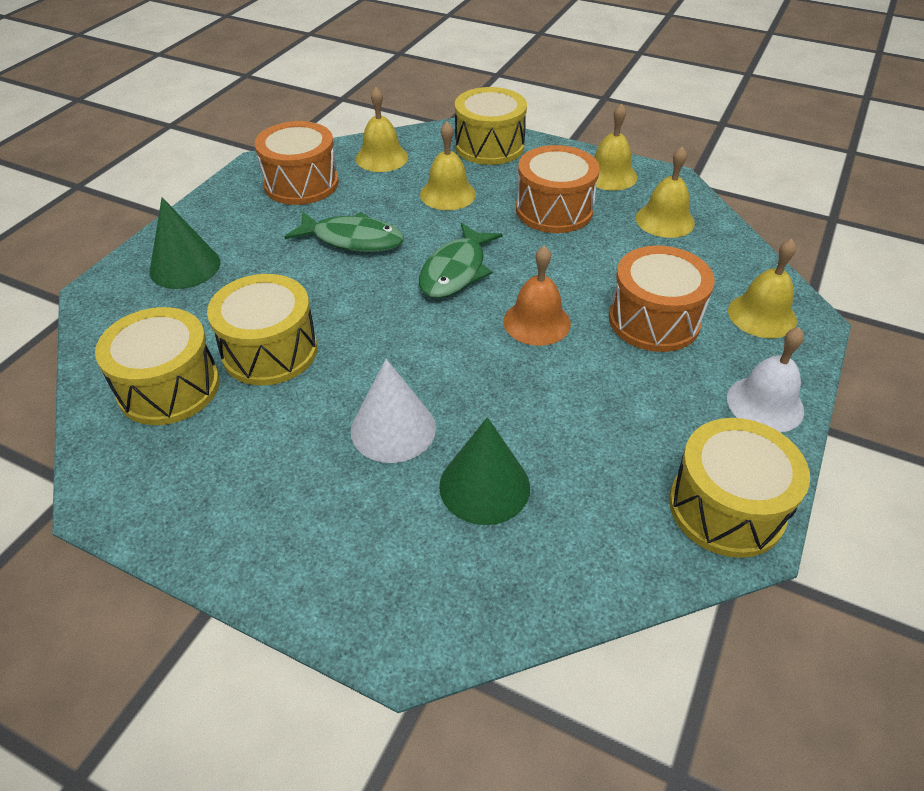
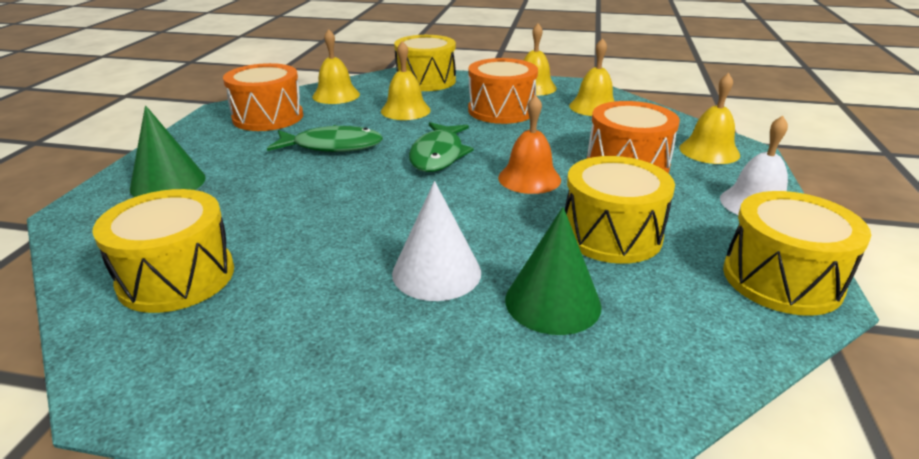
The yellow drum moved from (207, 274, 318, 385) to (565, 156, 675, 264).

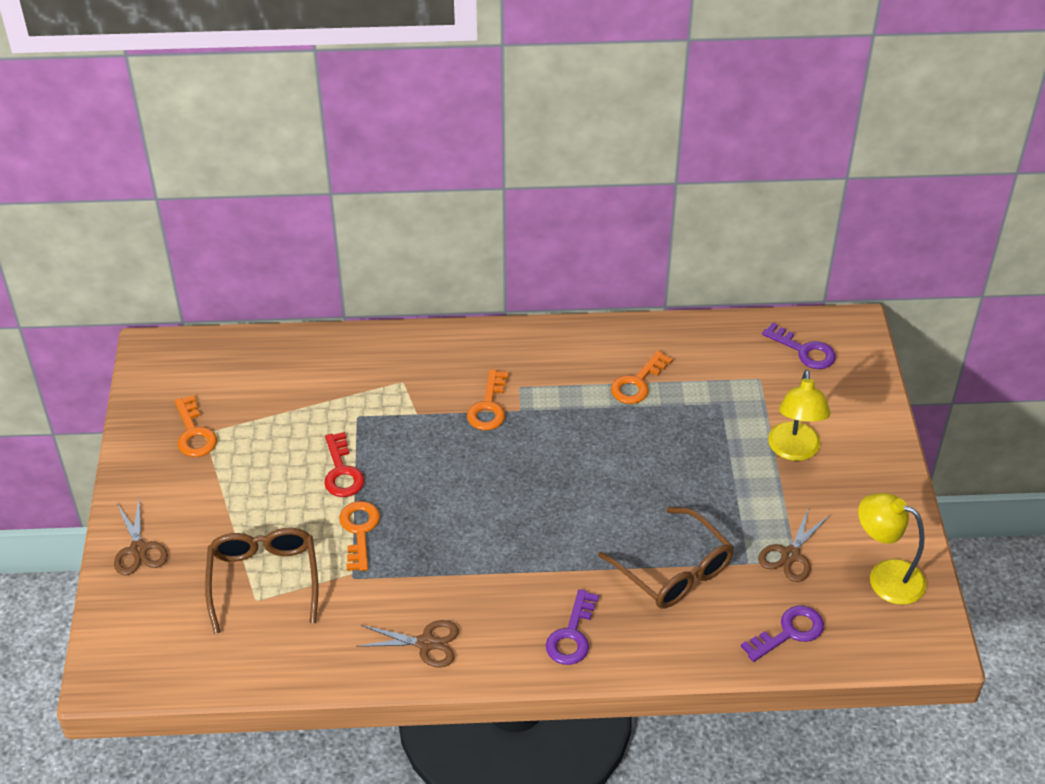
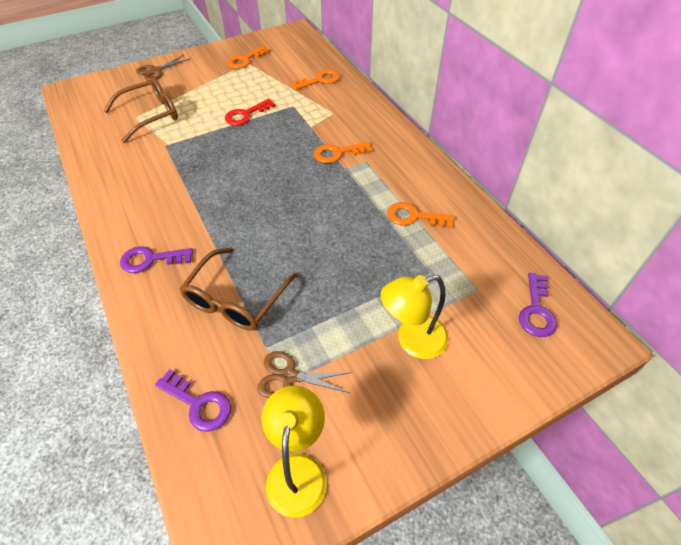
The brown scissors at (356, 620, 459, 668) disappeared.
The orange key moved from (339, 501, 380, 571) to (291, 69, 340, 90).

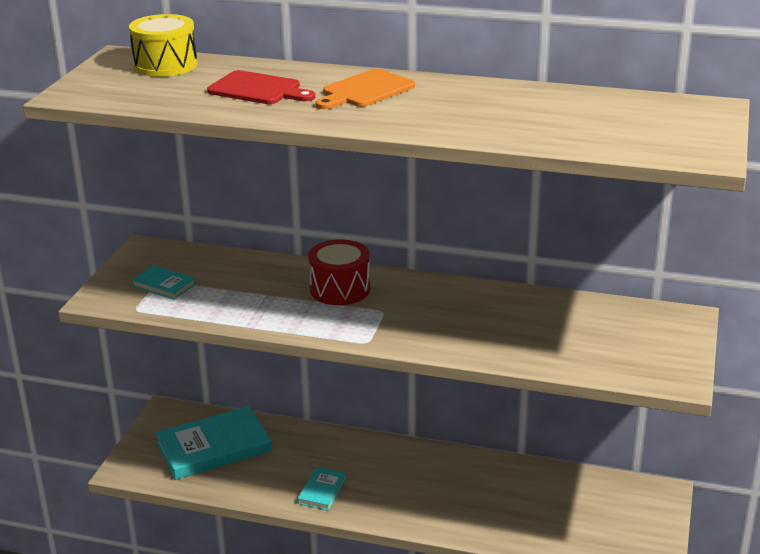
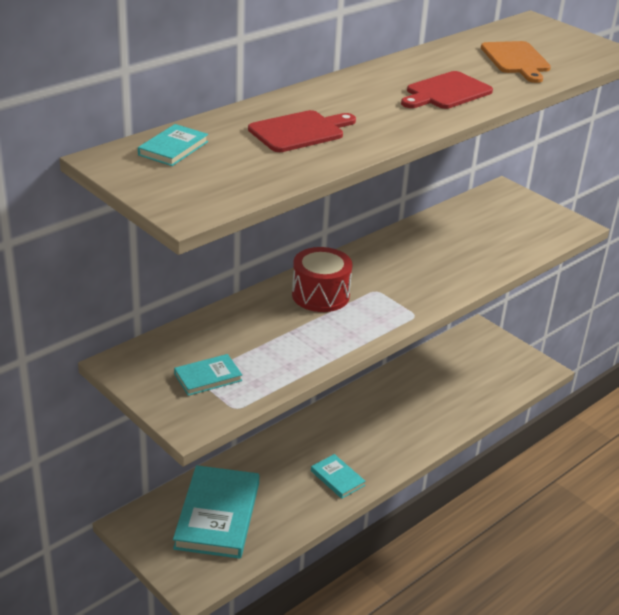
The red cutting board at (401, 71, 493, 109) appeared.
The orange cutting board moved from (315, 69, 415, 109) to (481, 41, 551, 83).
The yellow drum at (129, 14, 197, 77) was replaced by the turquoise book at (138, 124, 208, 166).

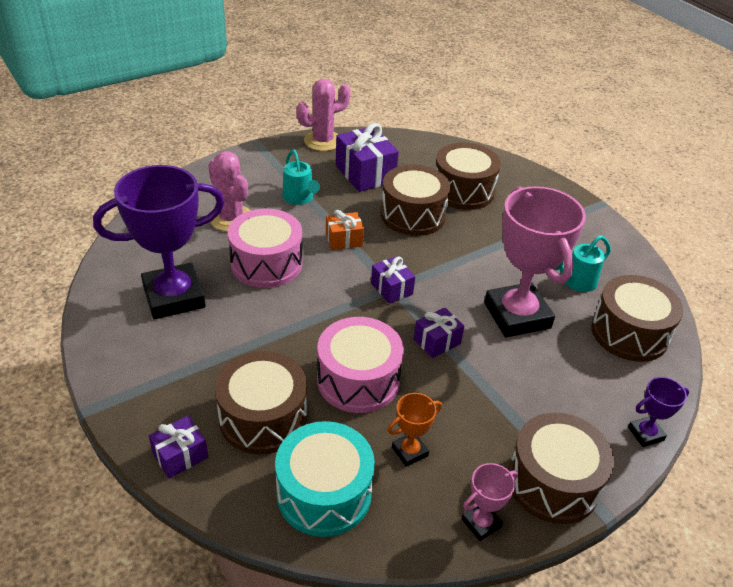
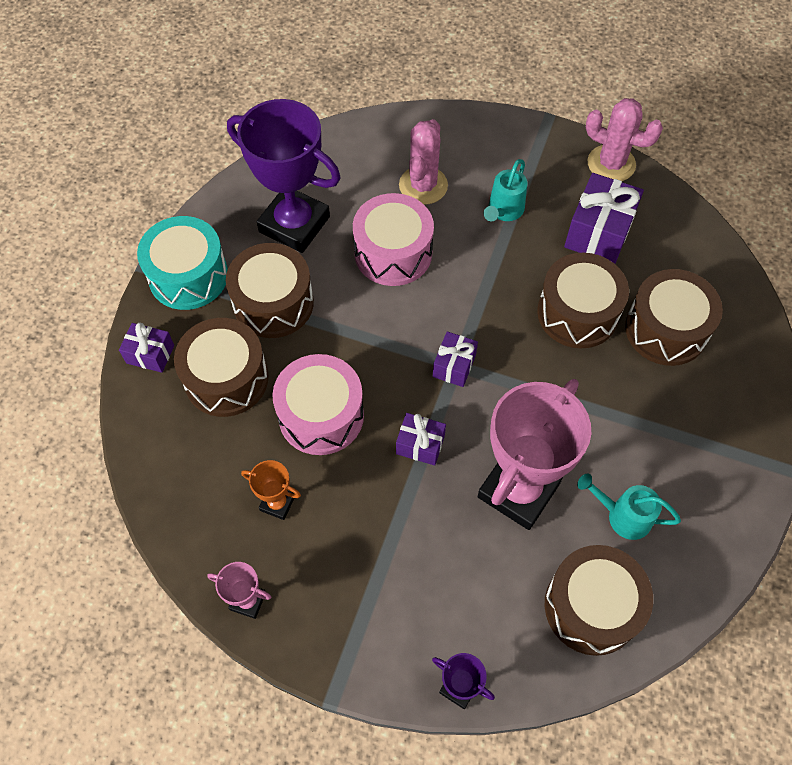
The orange gift at (326, 210, 364, 250) disappeared.
The turquoise drum moved from (275, 421, 375, 537) to (137, 216, 228, 310).
The brown drum moved from (508, 413, 614, 524) to (226, 243, 314, 338).

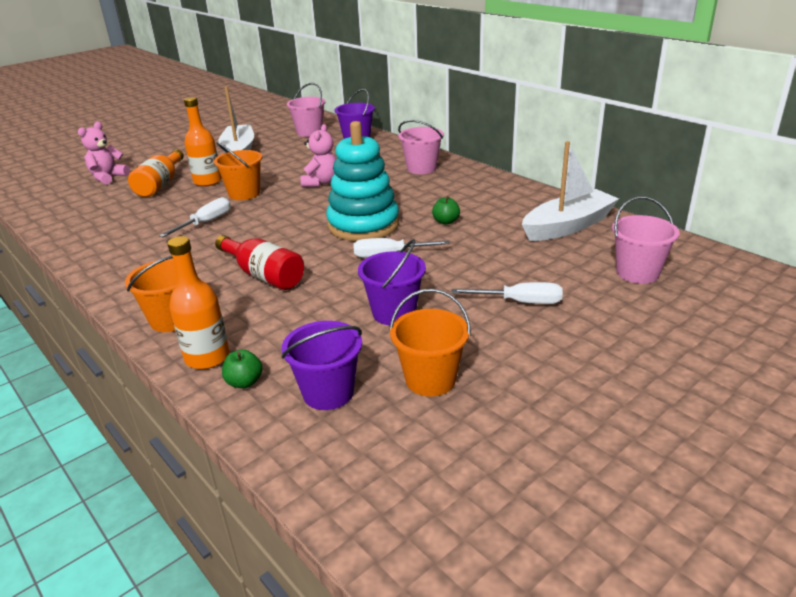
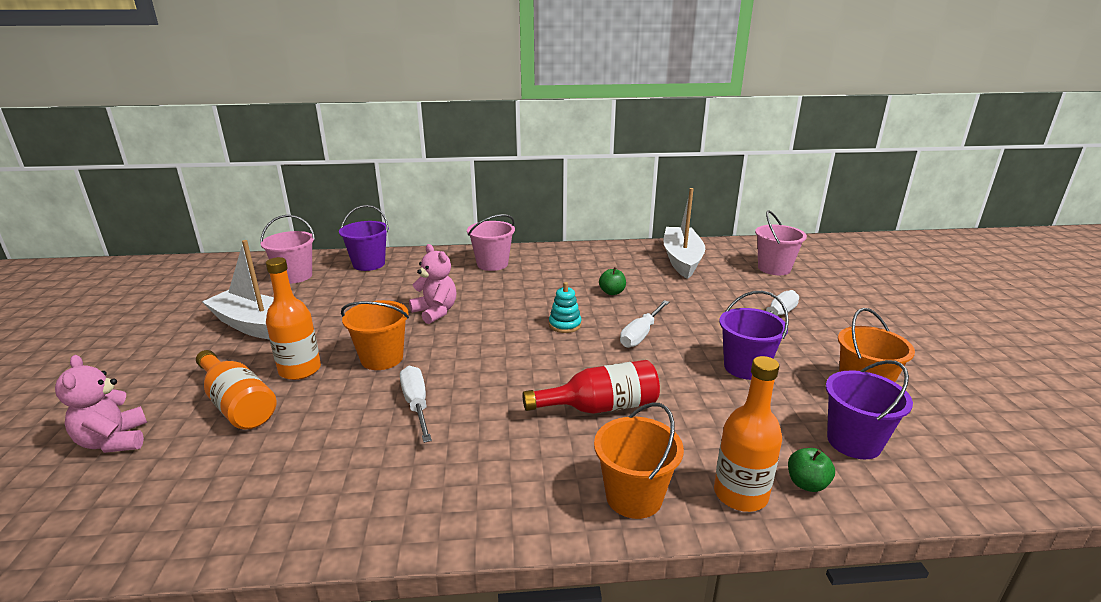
The turquoise stacking toy at (326, 121, 399, 241) changed to 0.42 times the size.

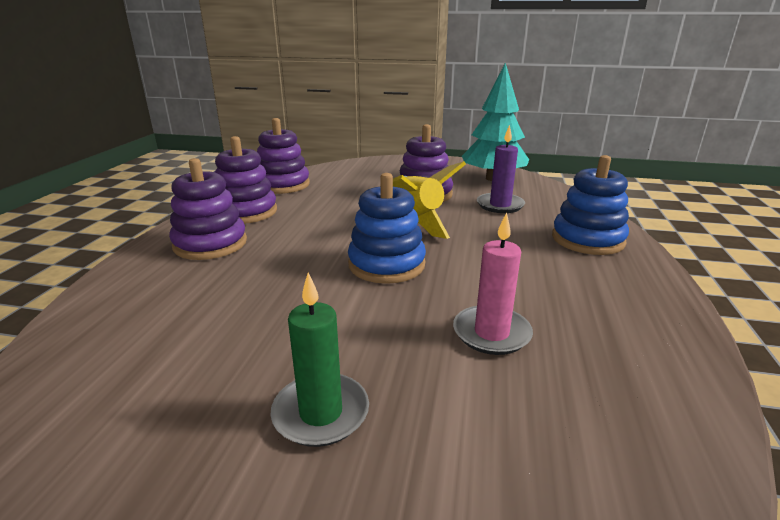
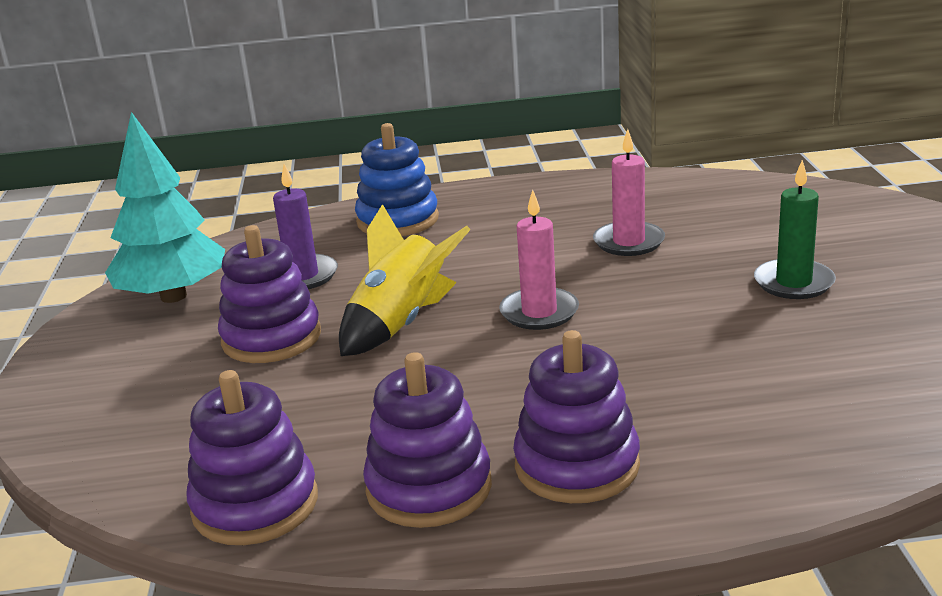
The blue stacking toy at (348, 173, 426, 284) was replaced by the pink candle at (499, 190, 579, 330).

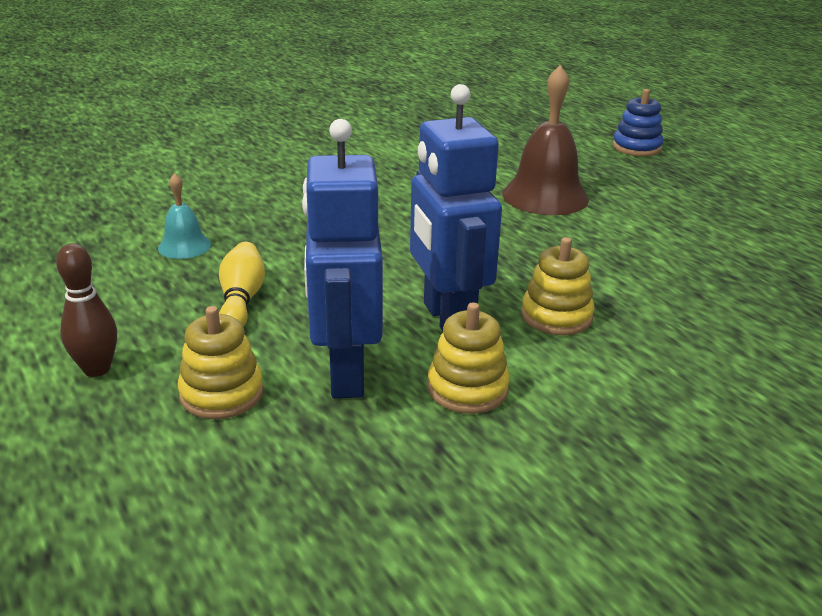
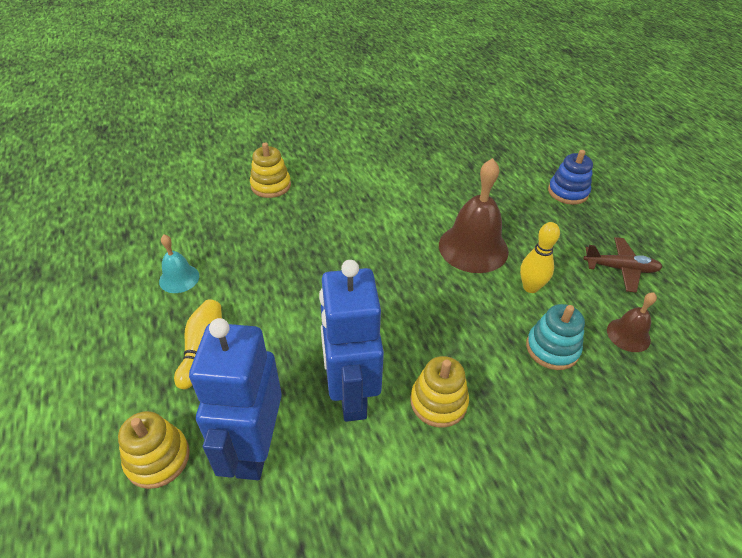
The brown bowling pin at (56, 243, 117, 377) disappeared.
The yellow bowling pin at (520, 222, 560, 293) appeared.
The turquoise stacking toy at (526, 304, 585, 370) appeared.
The brown plane at (584, 237, 662, 293) appeared.
The brown bell at (607, 292, 657, 352) appeared.
The yellow stacking toy moved from (428, 302, 510, 414) to (250, 143, 291, 198).

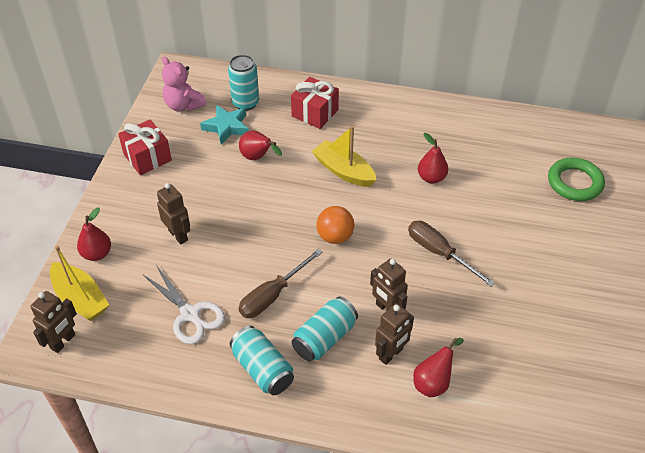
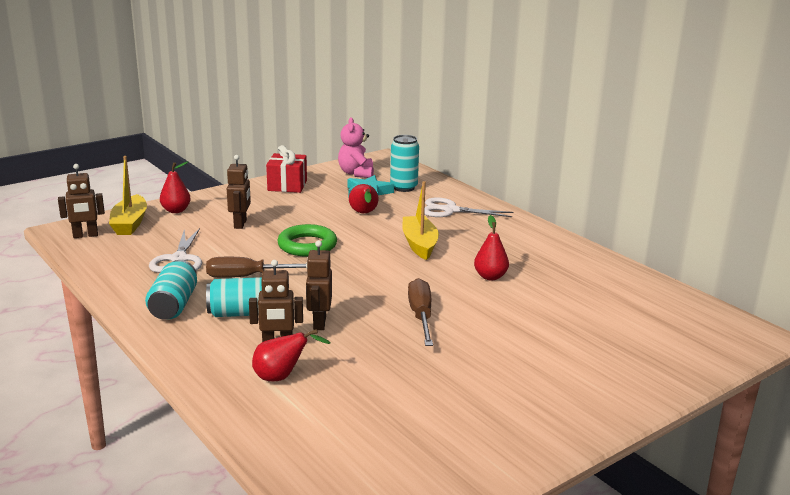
The orange ball at (316, 206, 354, 244) disappeared.
The green ring moved from (548, 158, 605, 201) to (277, 224, 337, 256).
The red gift at (291, 77, 339, 129) was replaced by the white scissors at (424, 197, 513, 217).

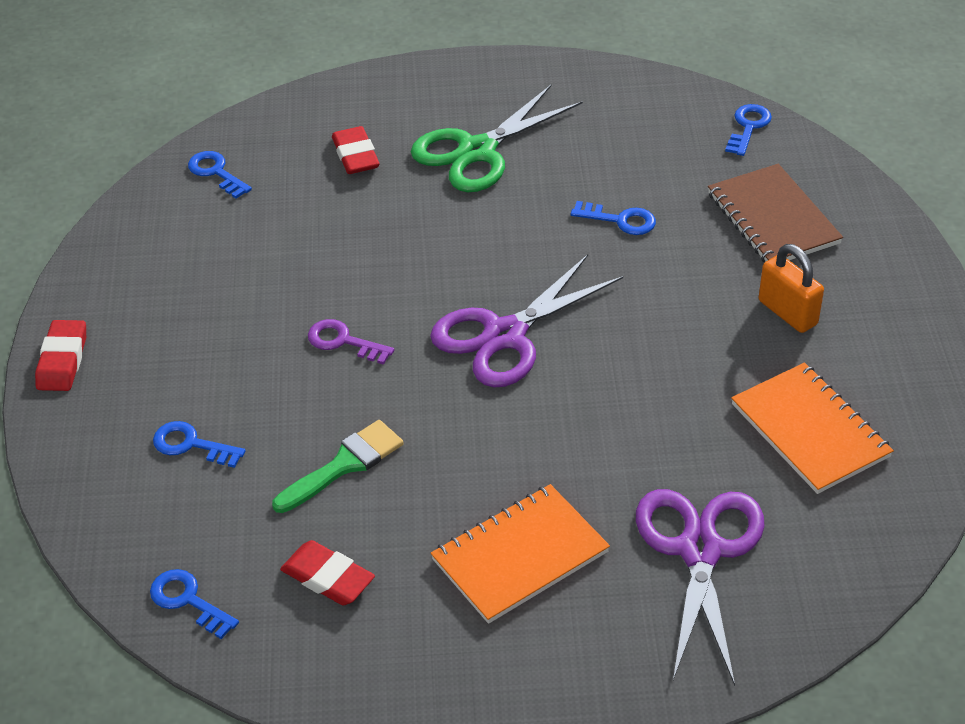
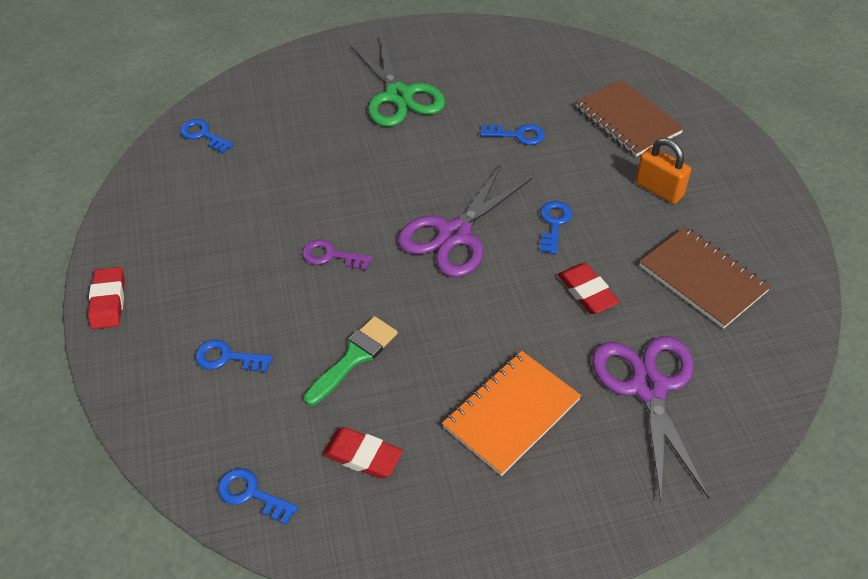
The red eraser moved from (332, 126, 380, 174) to (558, 263, 619, 314).
The blue key moved from (725, 104, 772, 156) to (540, 201, 572, 254).
The orange notebook at (731, 362, 894, 494) became the brown notebook at (639, 227, 771, 329).
The green scissors at (411, 84, 583, 192) turned 60 degrees counterclockwise.

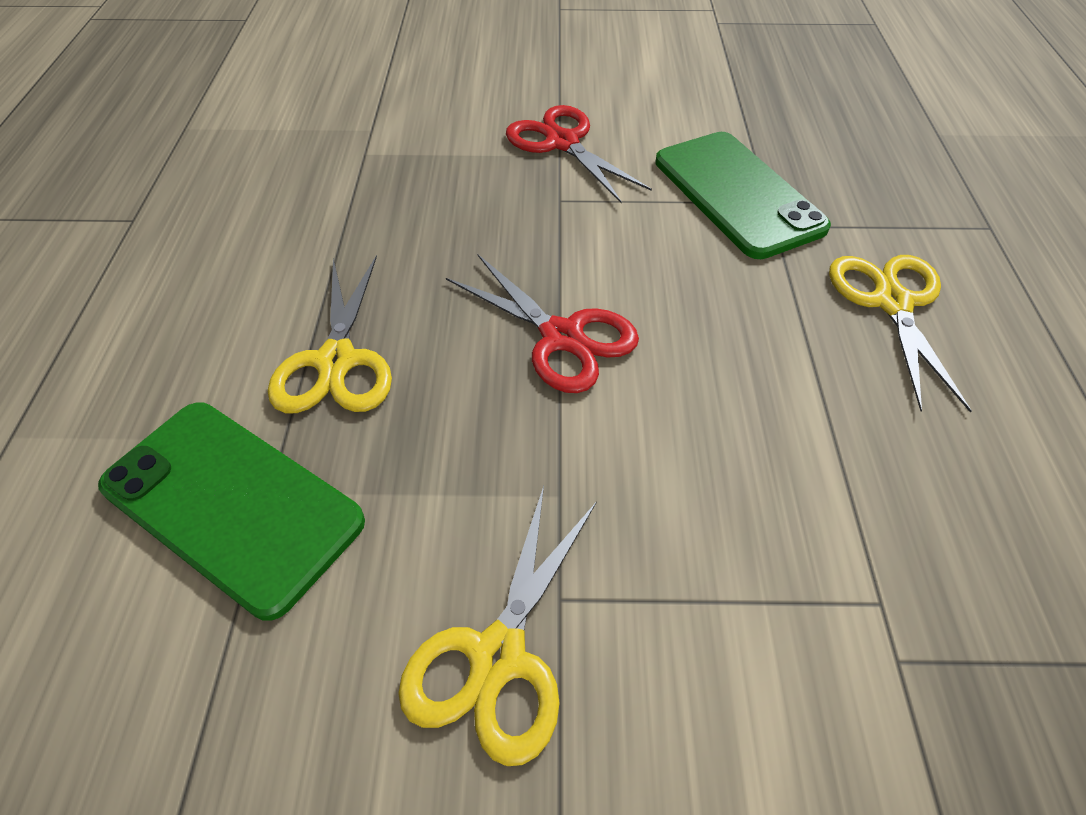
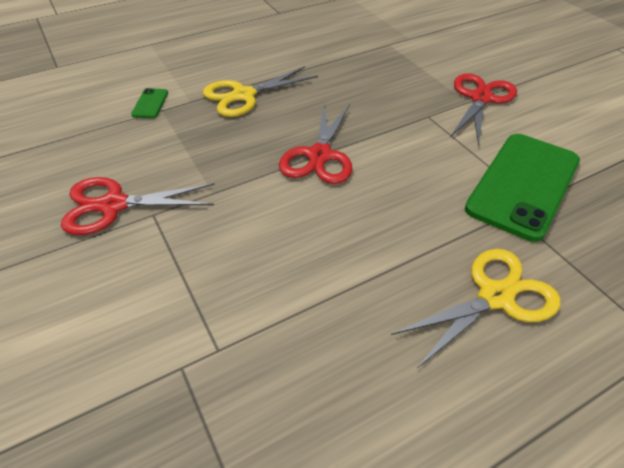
The yellow scissors at (398, 486, 597, 766) became the red scissors at (61, 177, 214, 235).
The green phone at (98, 403, 365, 621) changed to 0.40 times the size.

